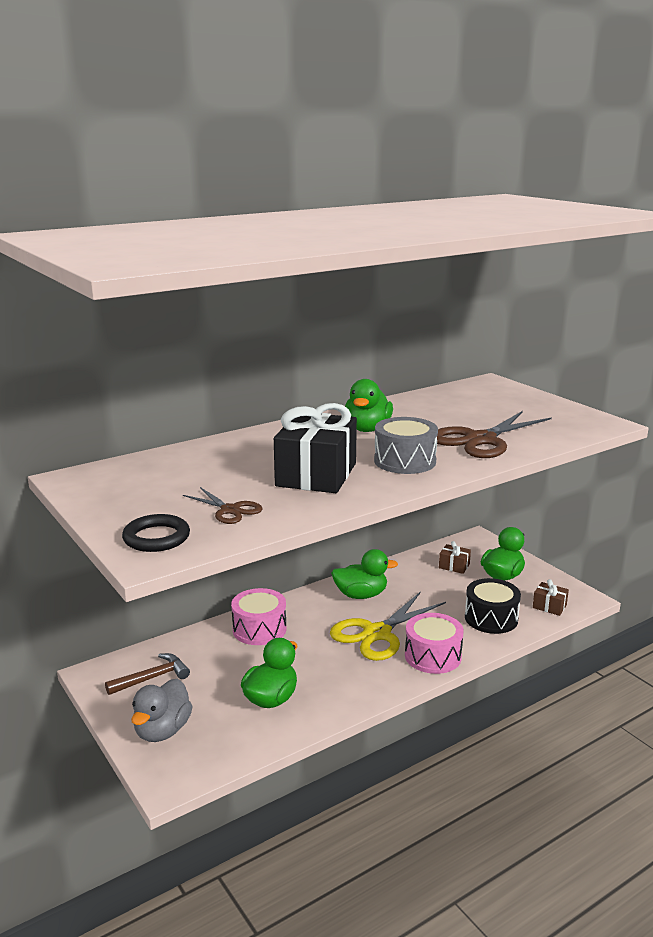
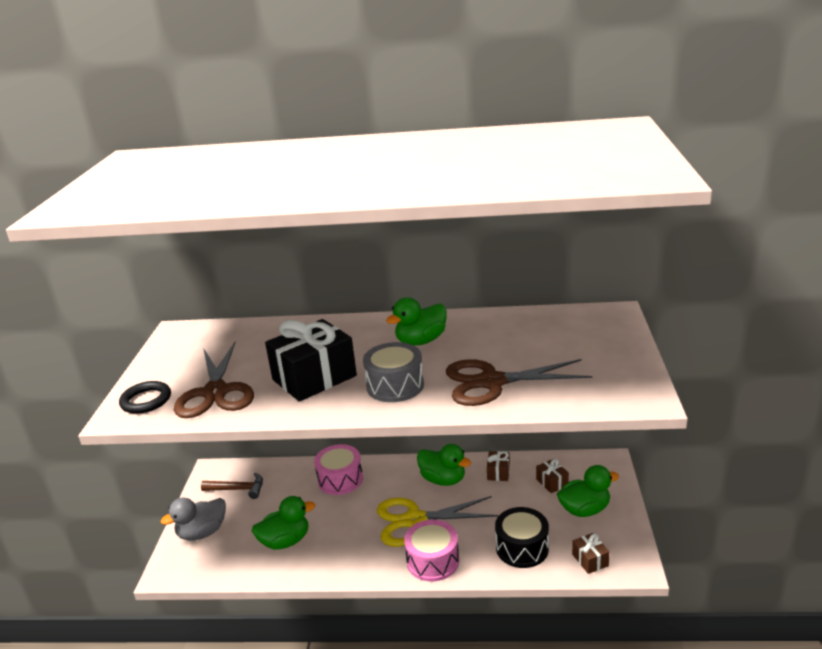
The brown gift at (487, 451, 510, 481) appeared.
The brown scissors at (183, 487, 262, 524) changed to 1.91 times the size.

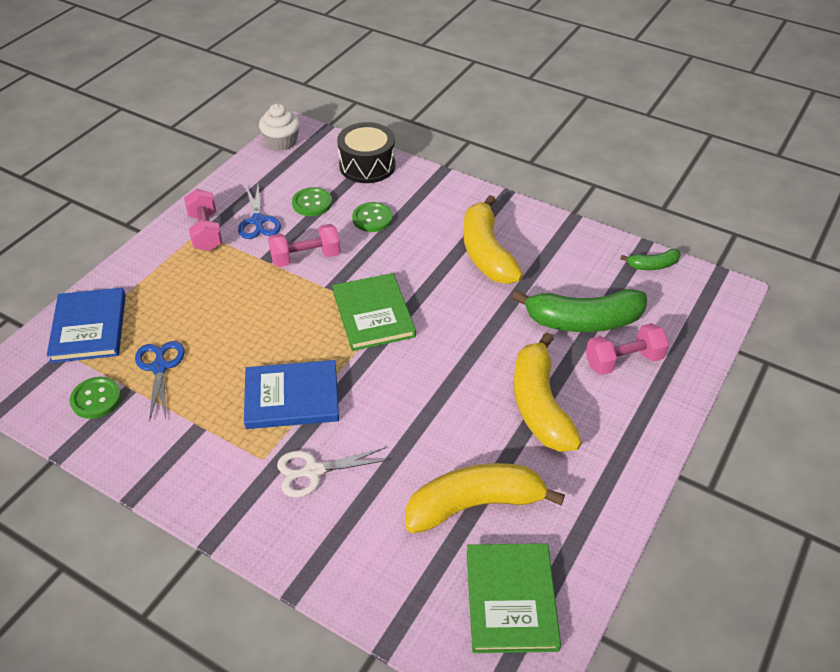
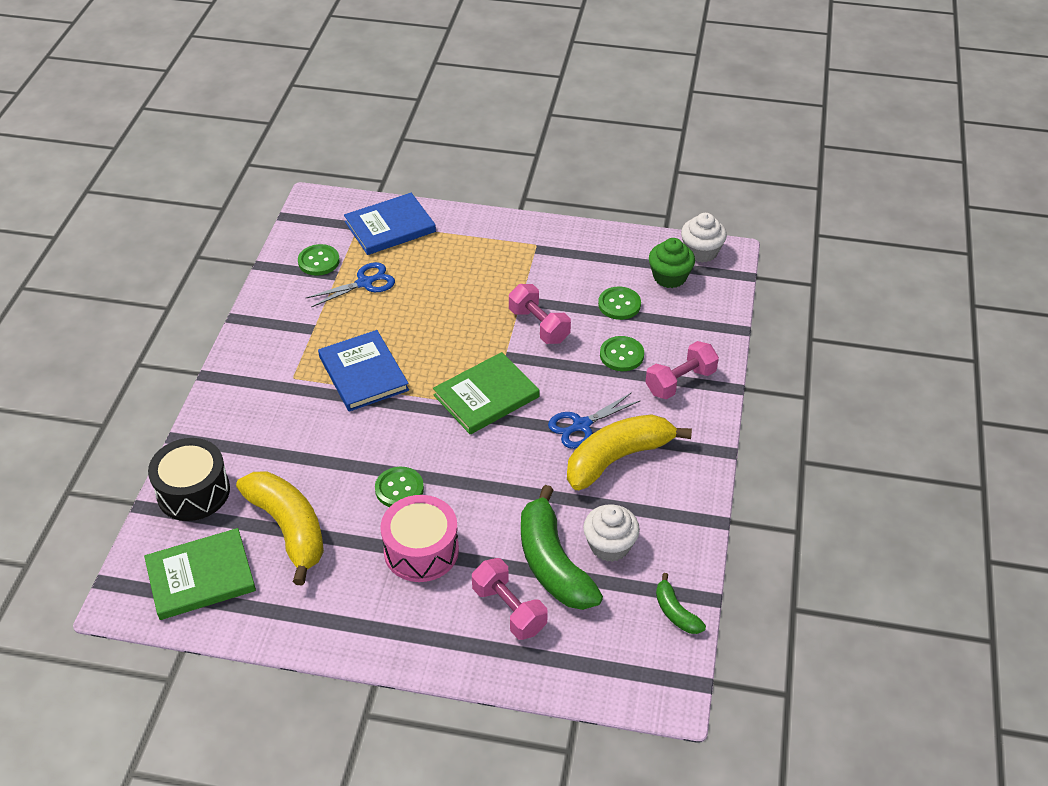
The white scissors at (277, 447, 390, 497) disappeared.
The green button at (375, 467, 424, 507) appeared.
The white cupcake at (583, 504, 640, 562) appeared.
The green cupcake at (649, 238, 695, 288) appeared.
The pink dumbbell moved from (184, 189, 223, 251) to (645, 341, 719, 399).
The blue scissors moved from (238, 185, 281, 239) to (548, 392, 641, 449).
The black drum moved from (337, 122, 396, 183) to (148, 438, 230, 521).
The yellow banana at (514, 332, 582, 452) was replaced by the pink drum at (381, 495, 459, 582).

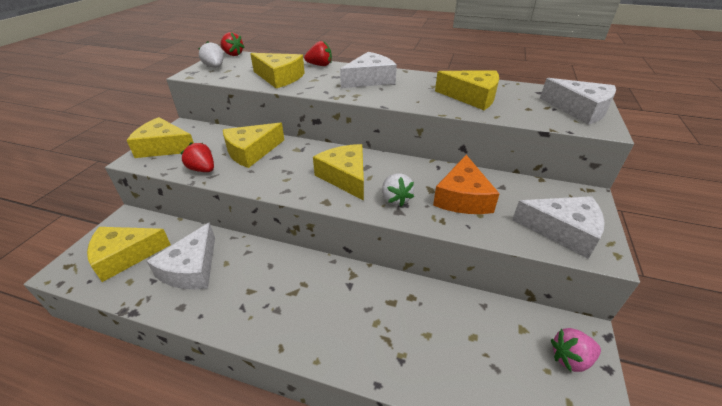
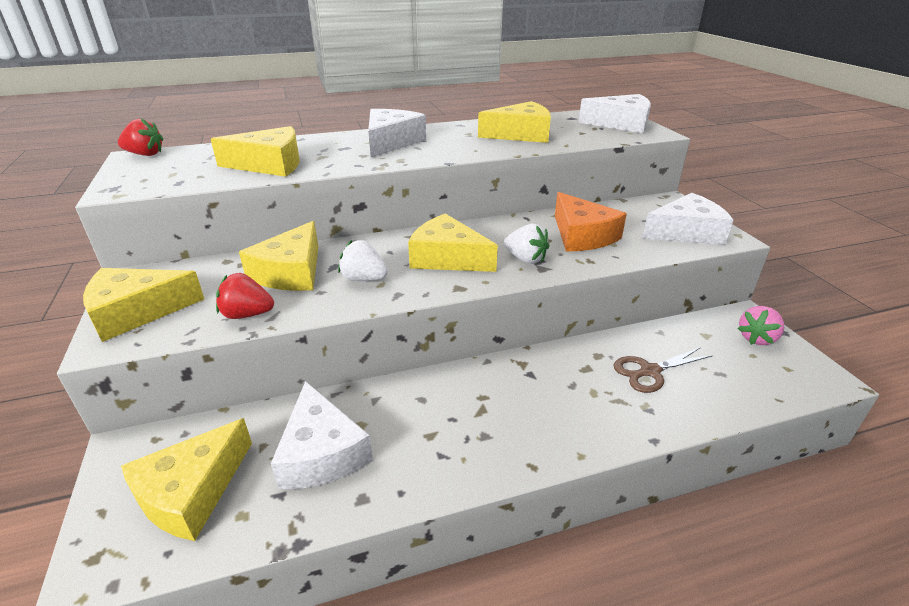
The red strawberry at (304, 41, 332, 66) disappeared.
The brown scissors at (613, 347, 713, 393) appeared.
The white strawberry moved from (198, 41, 224, 68) to (338, 240, 388, 281).

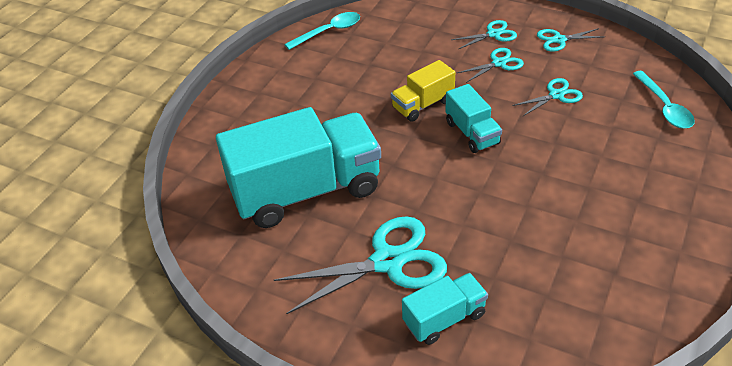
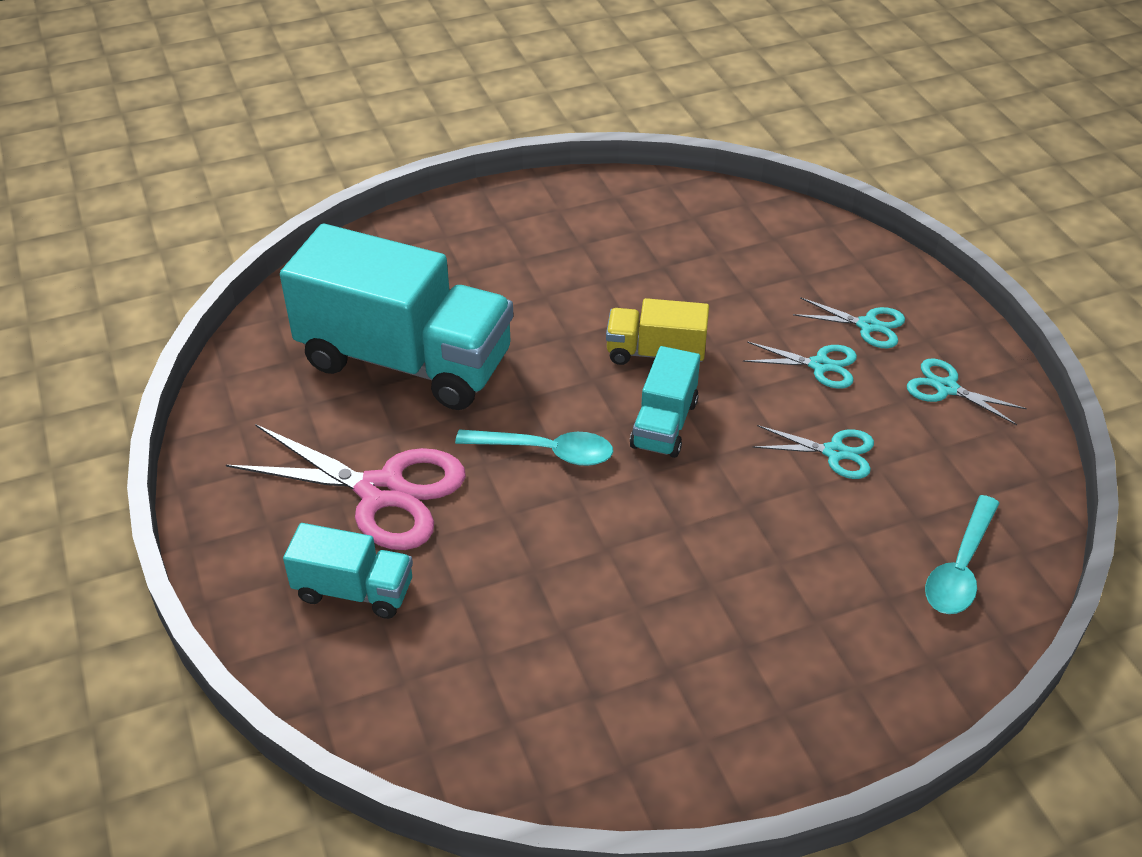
The turquoise spoon moved from (284, 12, 360, 50) to (455, 429, 613, 466).
The turquoise scissors at (274, 216, 447, 314) became the pink scissors at (226, 424, 466, 550).

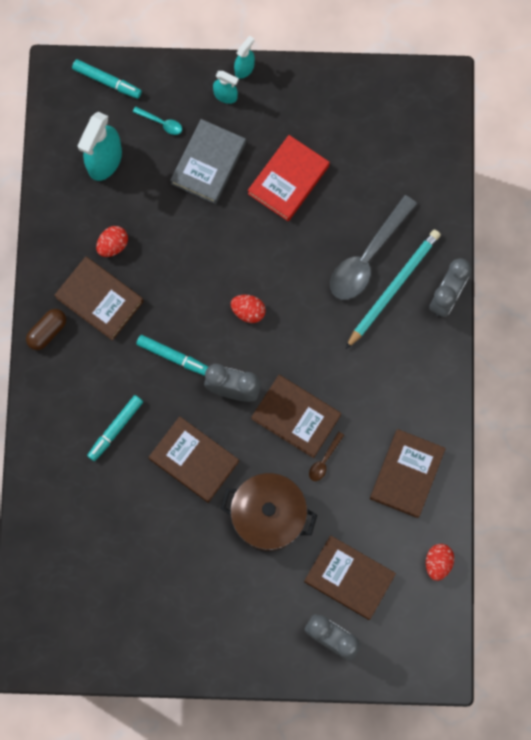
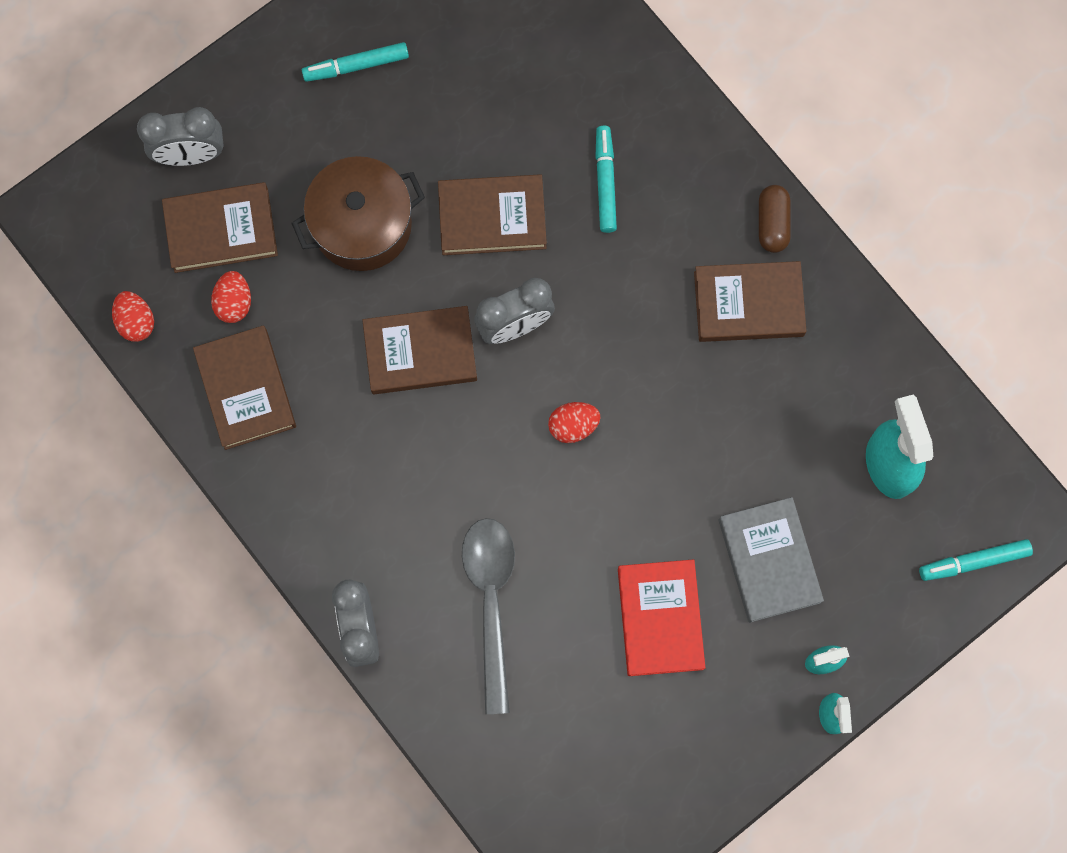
The turquoise spoon at (133, 107, 182, 135) disappeared.
The brown spoon at (309, 431, 344, 481) disappeared.
The turquoise pencil at (346, 230, 441, 349) disappeared.
The red egg moved from (96, 226, 128, 257) to (211, 271, 251, 323).
The turquoise marker moved from (136, 335, 208, 376) to (302, 42, 409, 82).

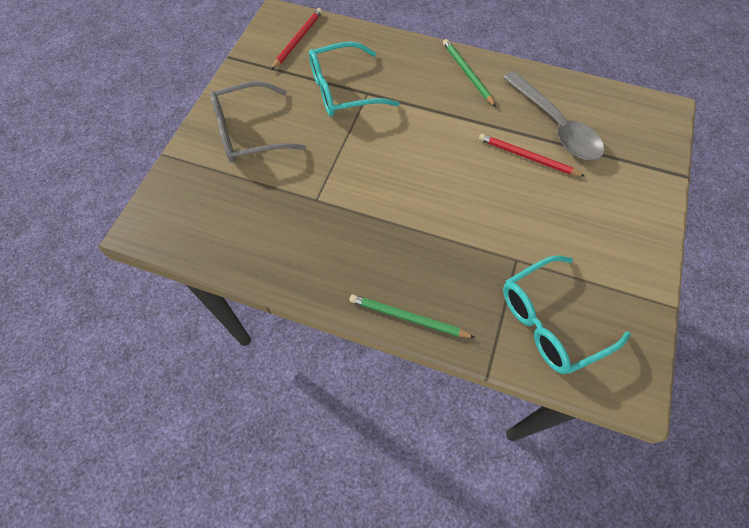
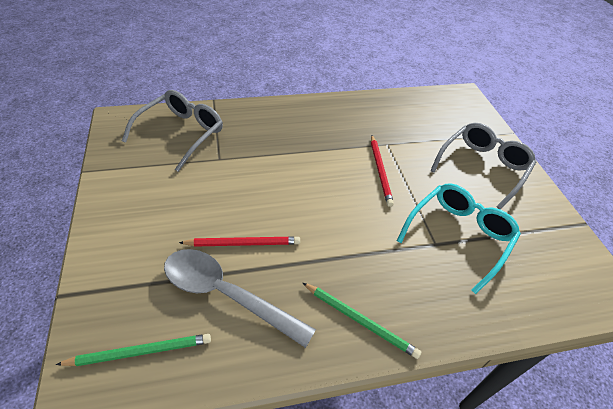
The red pencil moved from (271, 8, 322, 70) to (371, 135, 394, 207).
The green pencil moved from (350, 295, 476, 338) to (56, 334, 211, 366).
The turquoise glasses at (503, 255, 631, 374) became the grey glasses at (122, 90, 223, 172).

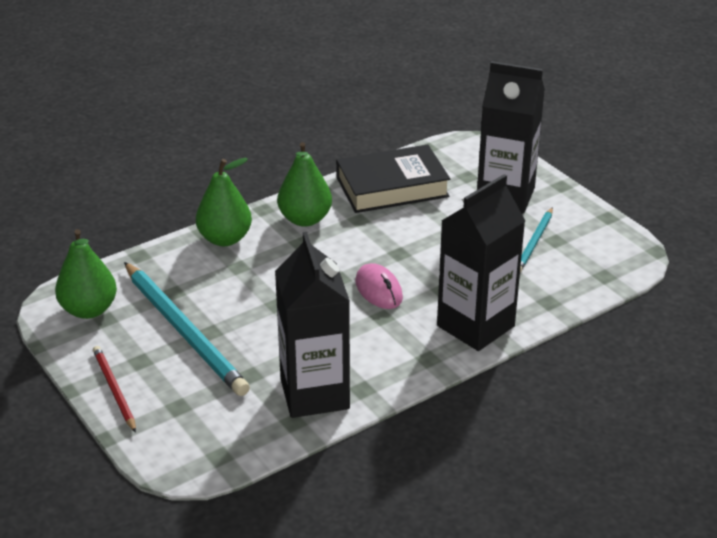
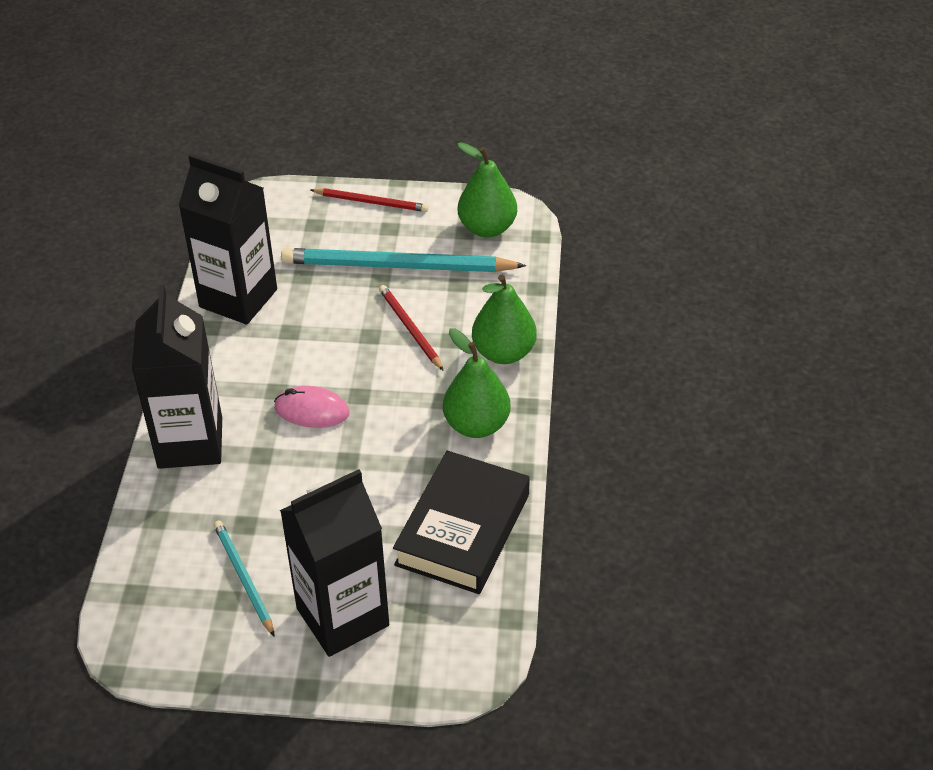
The red pencil at (379, 285, 444, 371) appeared.

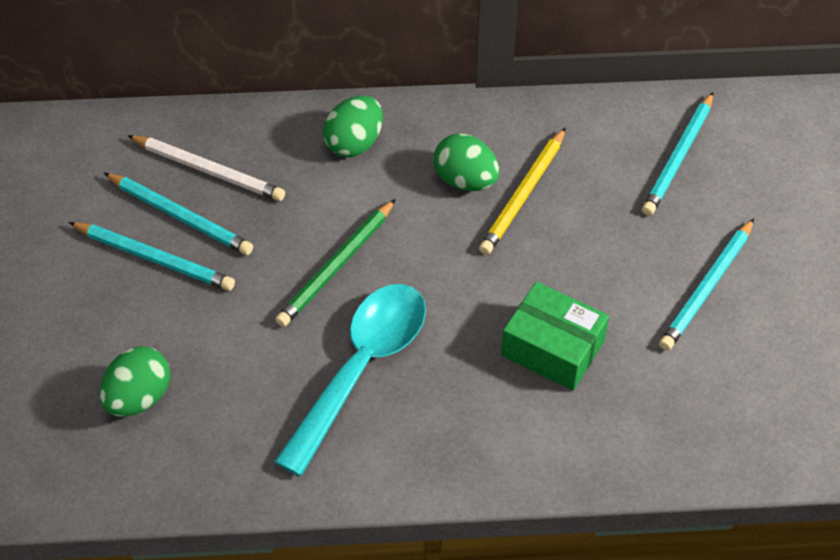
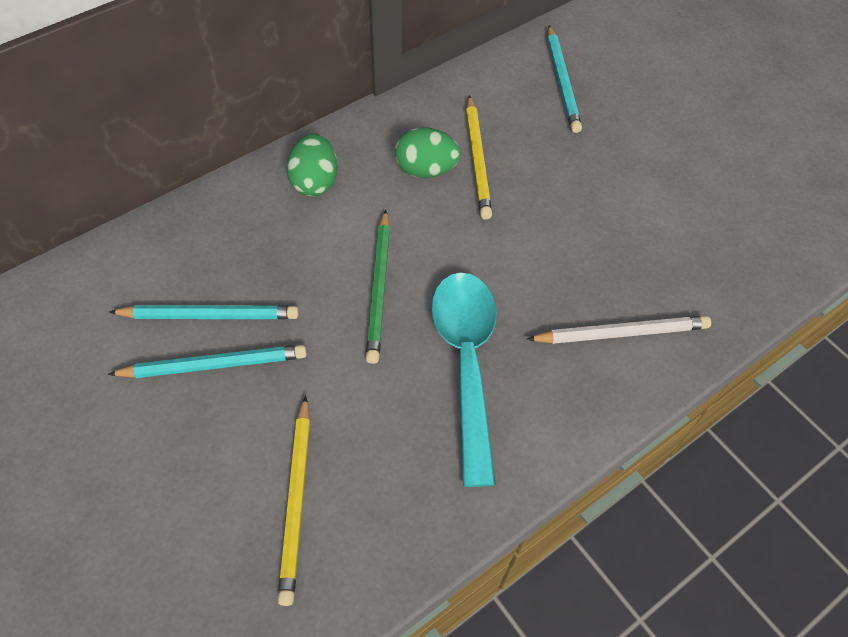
The green box at (501, 282, 609, 391) disappeared.
The turquoise pencil at (659, 218, 754, 351) disappeared.
The white pencil moved from (127, 135, 285, 201) to (526, 316, 711, 344).
The green egg at (100, 346, 170, 416) was replaced by the yellow pencil at (278, 396, 310, 606).

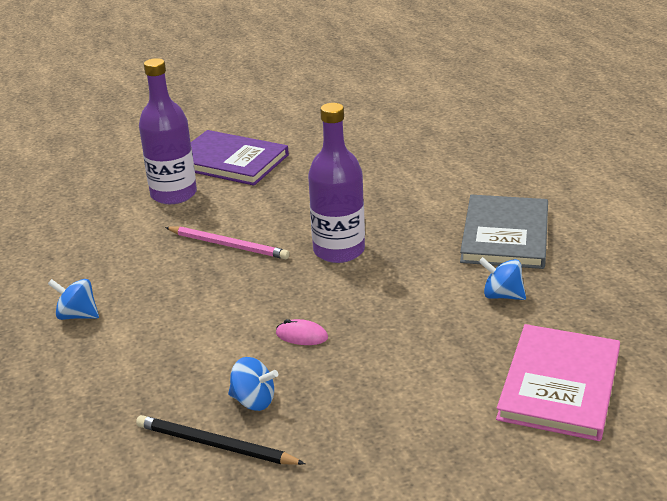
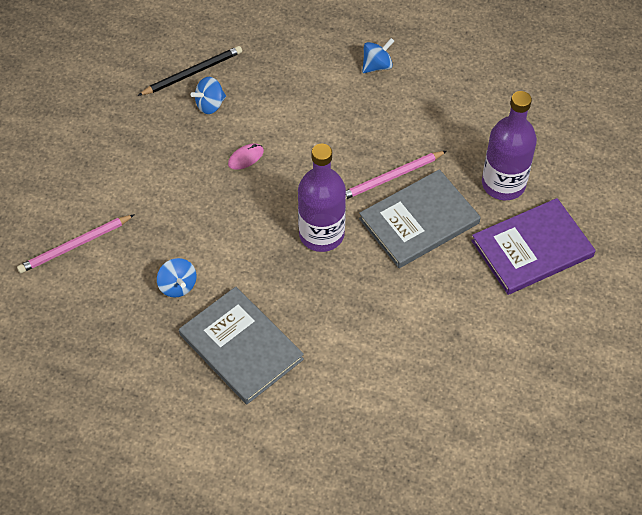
The grey book at (359, 169, 481, 268) appeared.
The pink book at (496, 324, 620, 441) was replaced by the pink pencil at (17, 214, 135, 273).
The blue spinning top at (479, 257, 526, 300) turned 90 degrees clockwise.

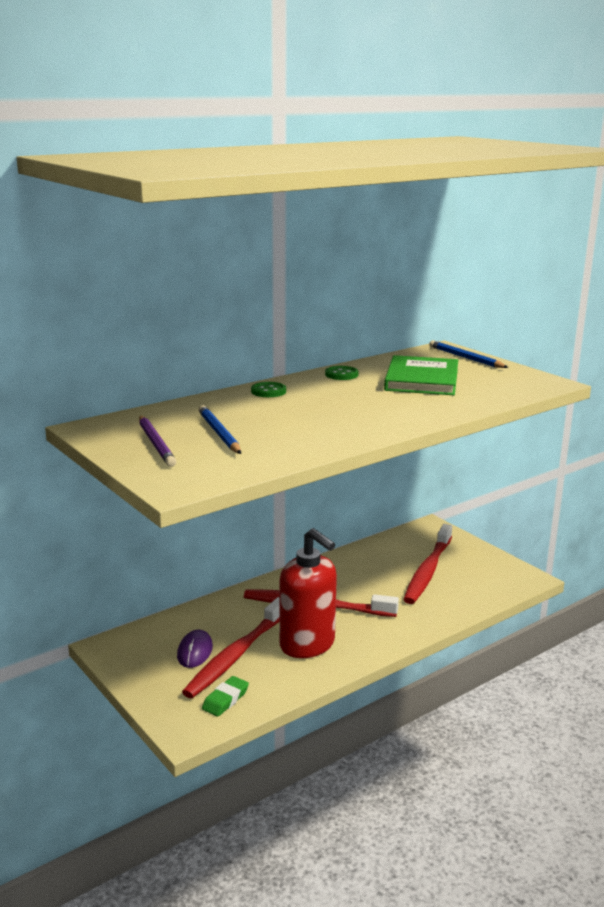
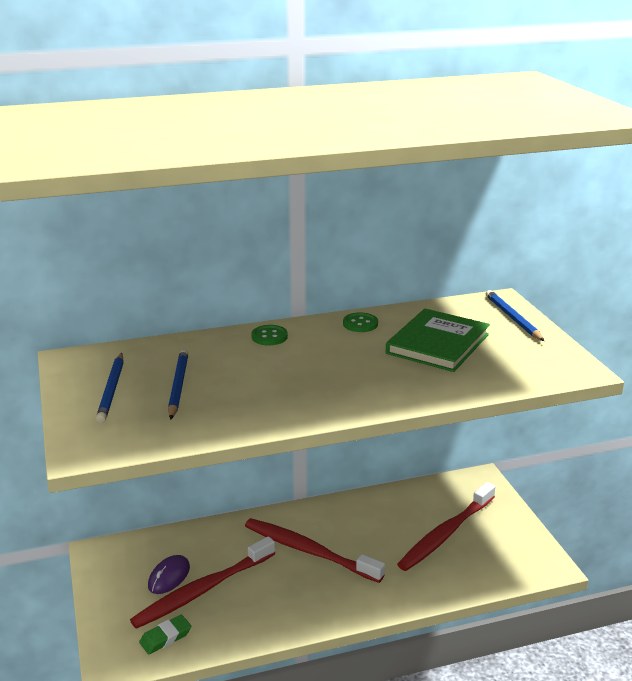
The red soap dispenser at (279, 528, 337, 658) disappeared.
The purple pencil at (139, 416, 177, 467) became the blue pencil at (96, 353, 124, 423).

